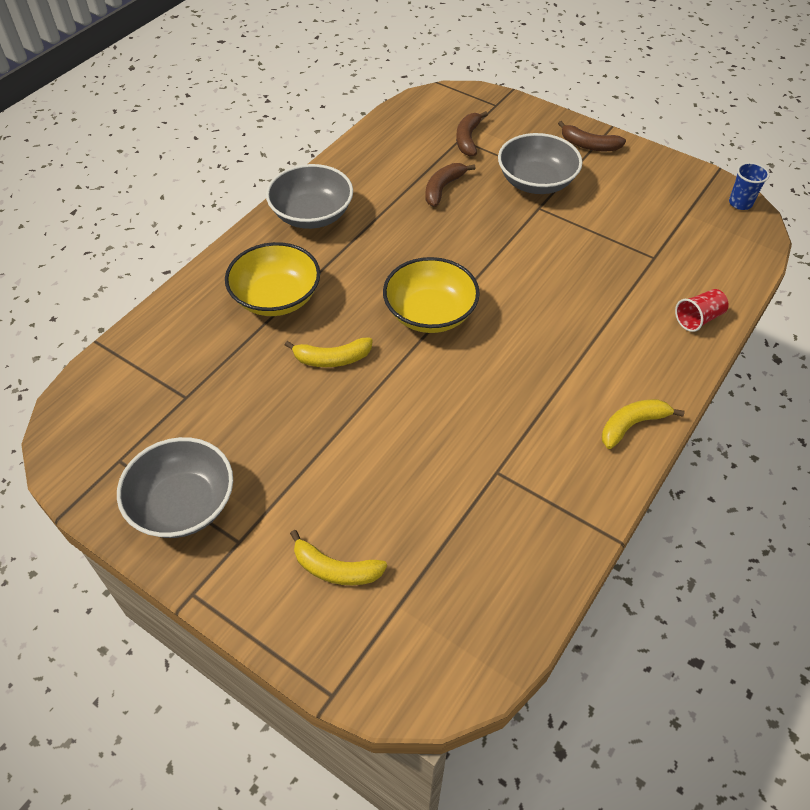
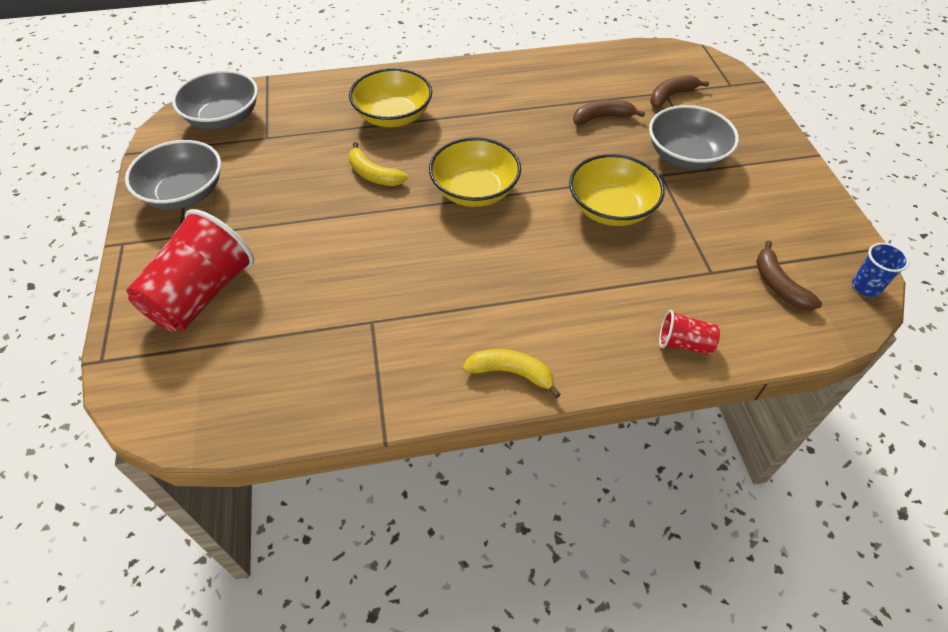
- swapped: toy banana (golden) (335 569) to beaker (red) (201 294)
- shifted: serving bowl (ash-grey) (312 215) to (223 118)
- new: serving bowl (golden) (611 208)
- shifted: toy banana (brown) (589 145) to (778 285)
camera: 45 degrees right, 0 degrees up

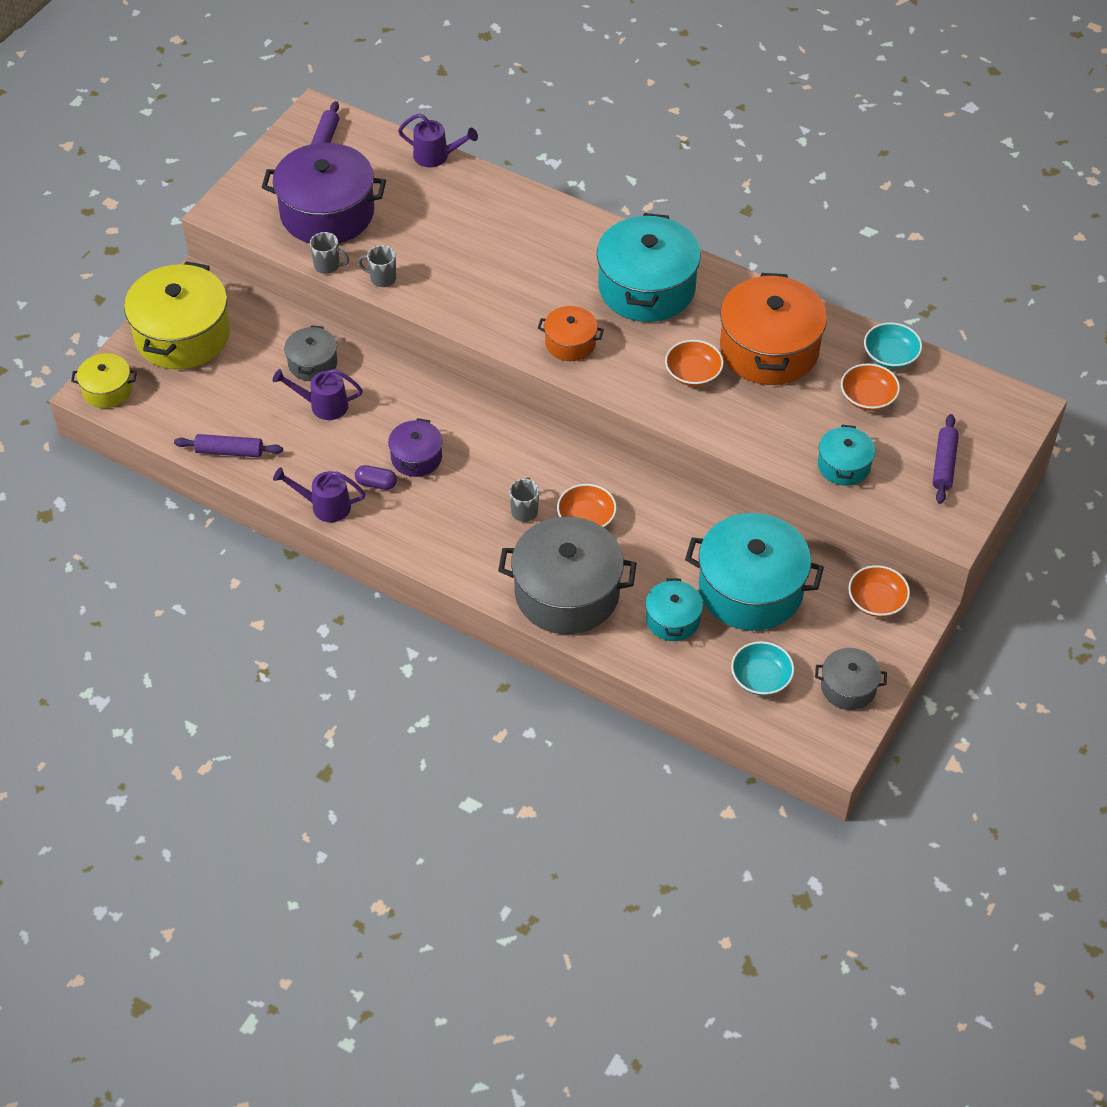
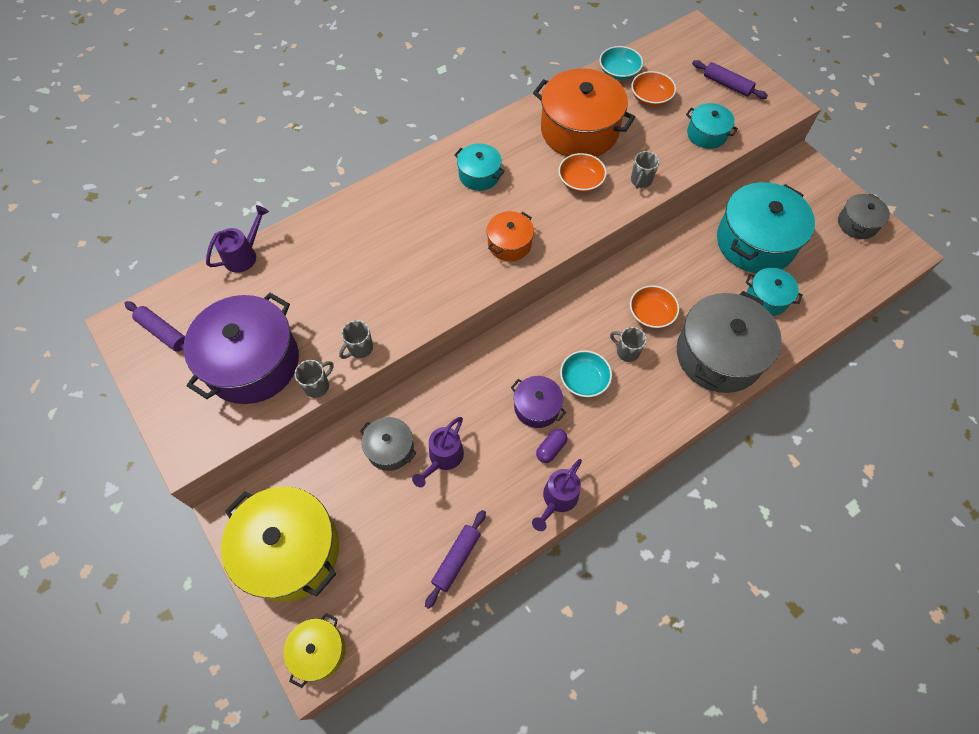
- scaled: pot (aqua) (646 288) = (479 175) x0.51
- shifted: serving bowl (aqua) (761 678) to (584 380)
- new: coffee mug (ash-grey) (640 181)
- gone: serving bowl (bright orange) (876 601)
camera: 65 degrees left, 10 degrees up

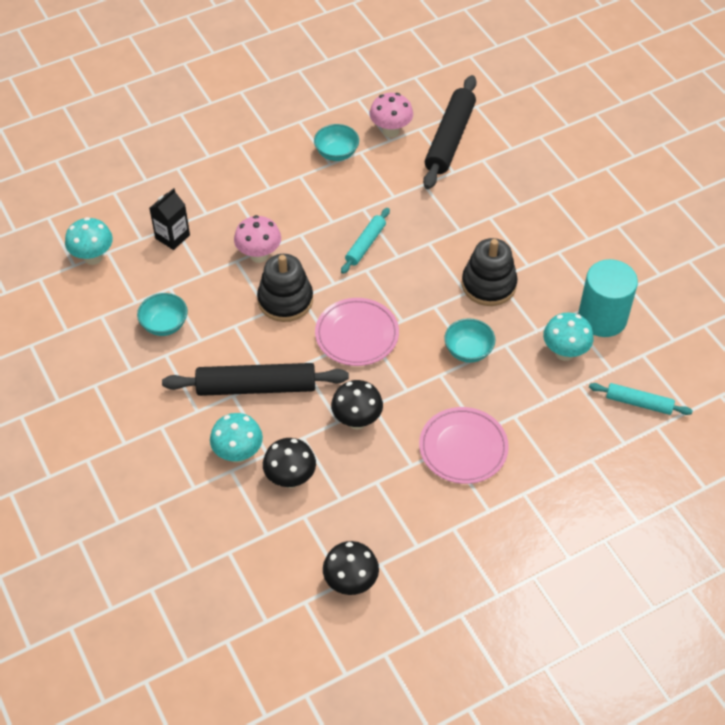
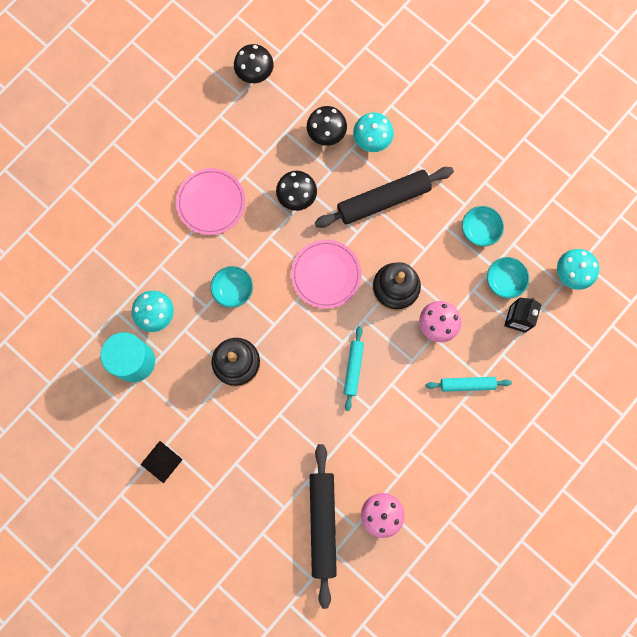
- new: solid pyramid (ebony) (161 462)
- shifted: pastry roller (aqua) (638 403) to (467 384)
- shifted: serving bowl (aqua) (336 153) to (504 281)
camera: 160 degrees right, 25 degrees up

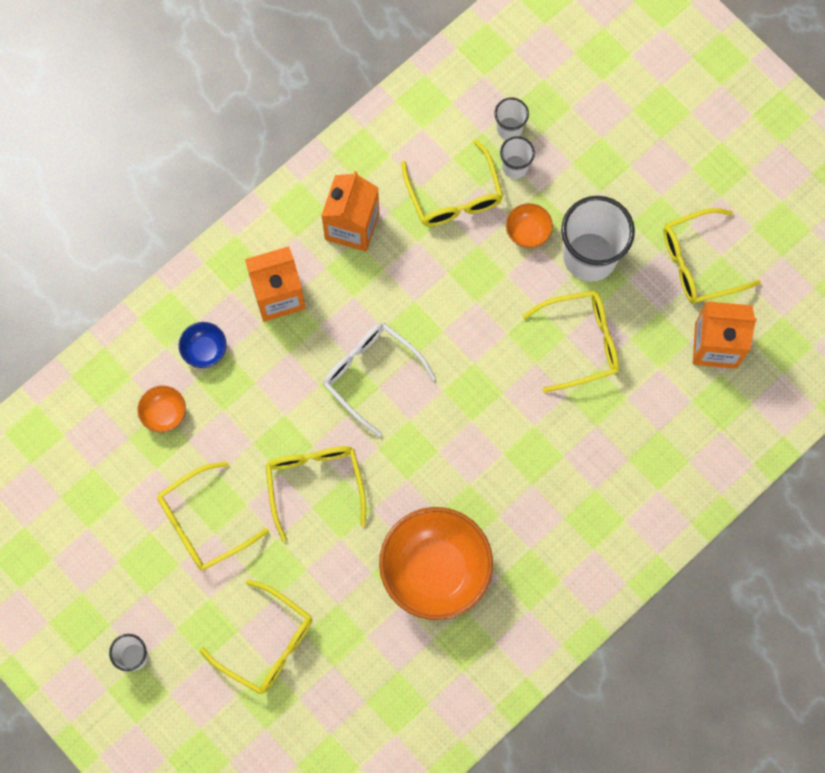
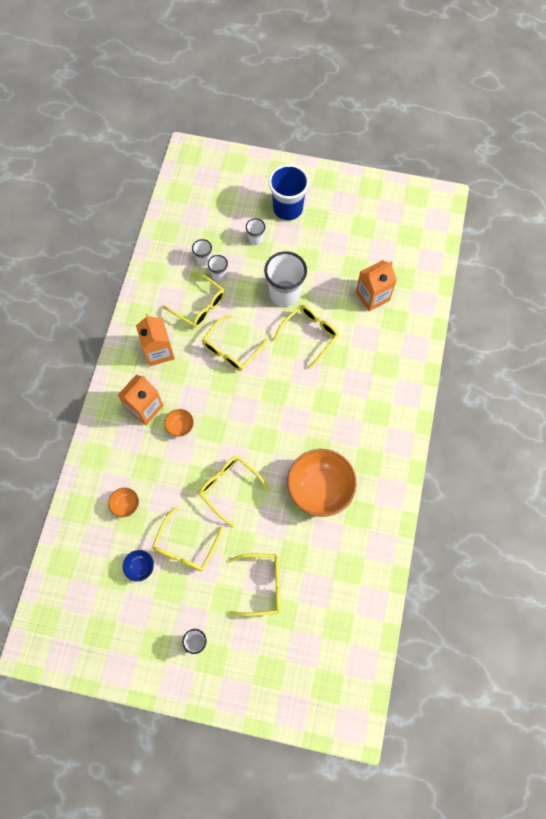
- shifted: serving bowl (blue) (204 350) to (140 567)
- shifted: serving bowl (bright orange) (528 232) to (180 426)
- shifted: glasses (golden) (699 262) to (231 349)
- new: beaker (snow-white) (255 239)
- new: beaker (blue) (288 208)
- gone: glasses (snow-white) (371 374)
camera: 35 degrees left, 5 degrees down

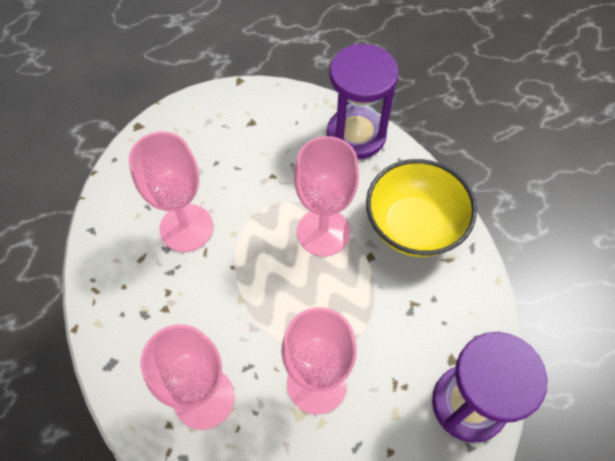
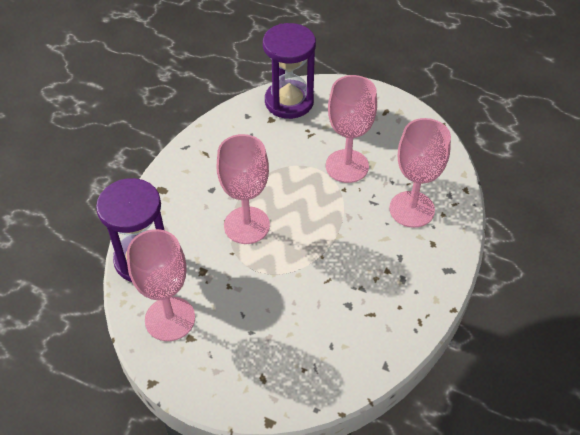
- shifted: wine glass (pink) (186 228) to (170 319)
- gone: serving bowl (golden) (414 226)
camera: 130 degrees left, 10 degrees down

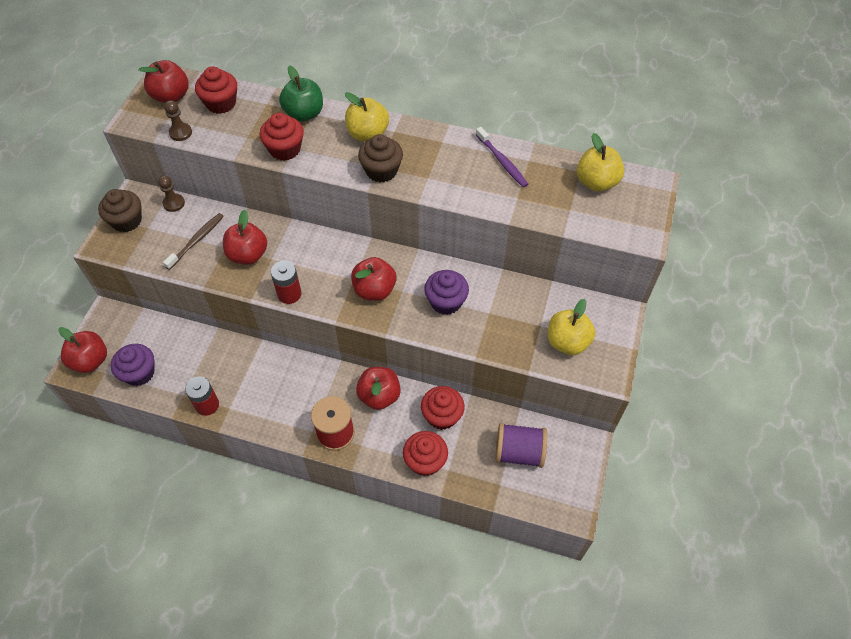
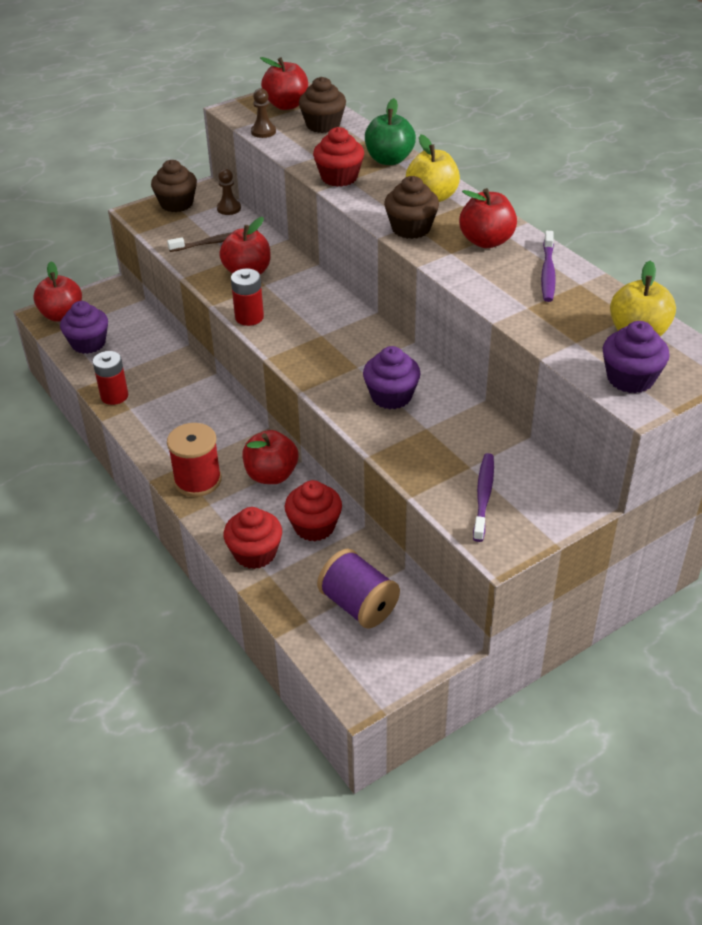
- repainted: muffin (red) (221 103) to muffin (brown) (323 125)
- shifted: apple (red) (374 290) to (486 241)
- swapped: apple (golden) (567 342) to tooth brush (violet) (483 496)
- new: muffin (violet) (630 379)
camera: 40 degrees right, 15 degrees down

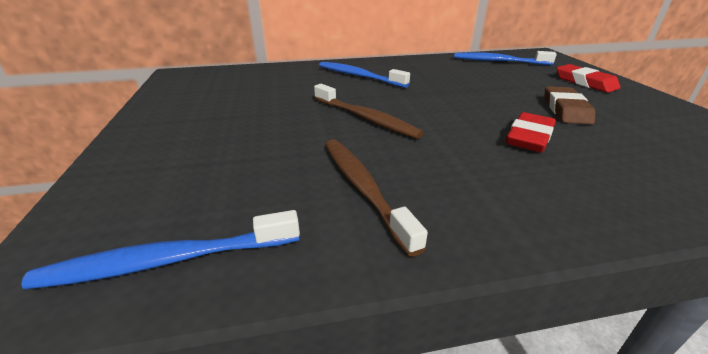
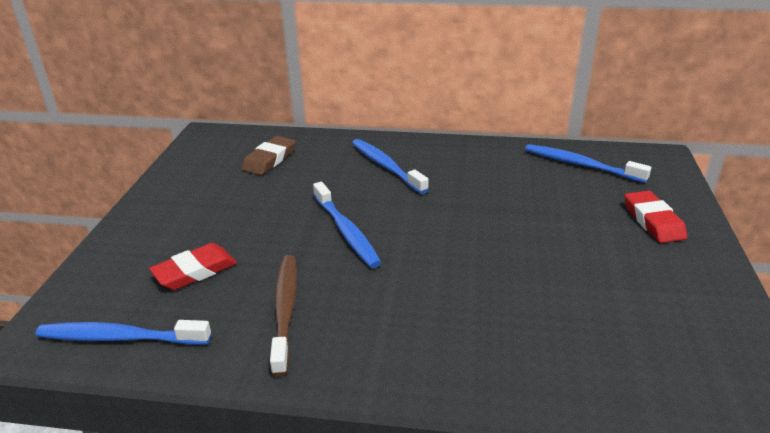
- shifted: pencil eraser (red) (529 137) to (195 271)
- shifted: pencil eraser (brown) (565 110) to (269 159)
- repainted: tooth brush (brown) (366 118) to tooth brush (blue) (346 231)
camera: 20 degrees right, 0 degrees up

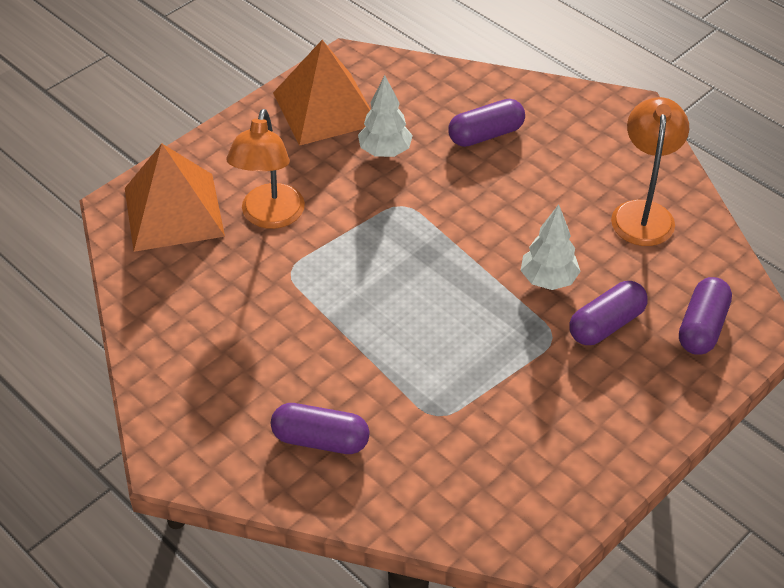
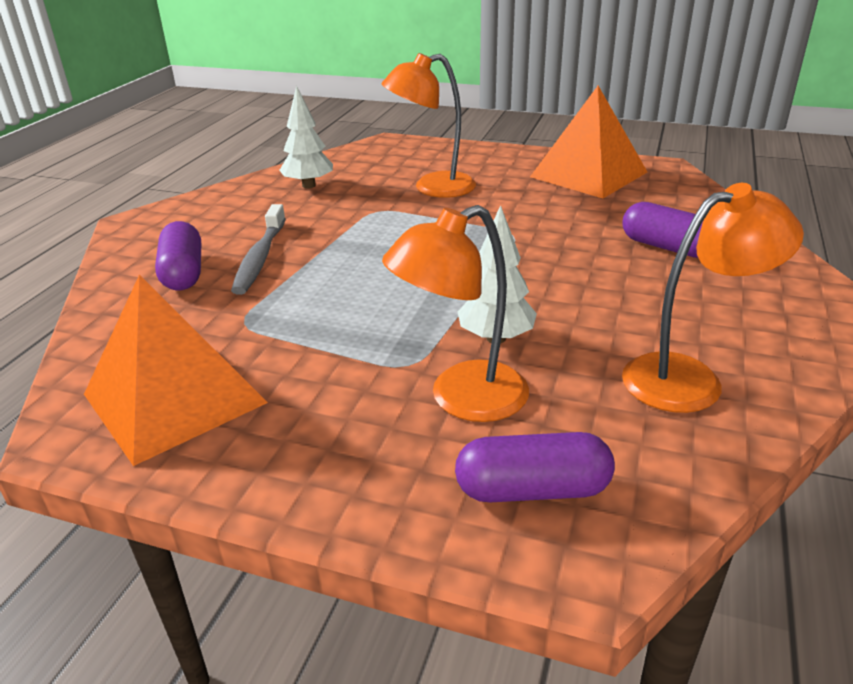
- shifted: solid pyramid (bright orange) (173 211) to (174 398)
- new: tooth brush (ash-grey) (260 258)
- shifted: fir tree (snow-white) (385 151) to (309 185)
- swapped: pill (violet) (606 324) to lamp (bright orange) (462 399)
camera: 65 degrees right, 15 degrees down

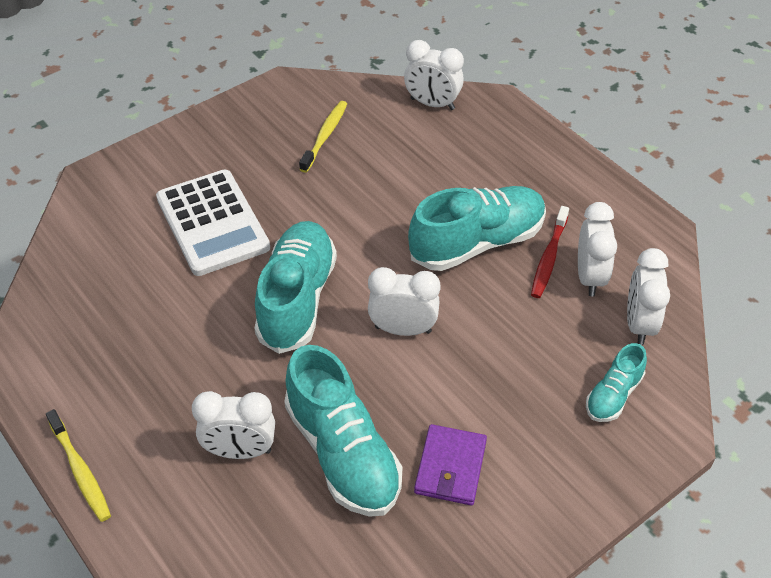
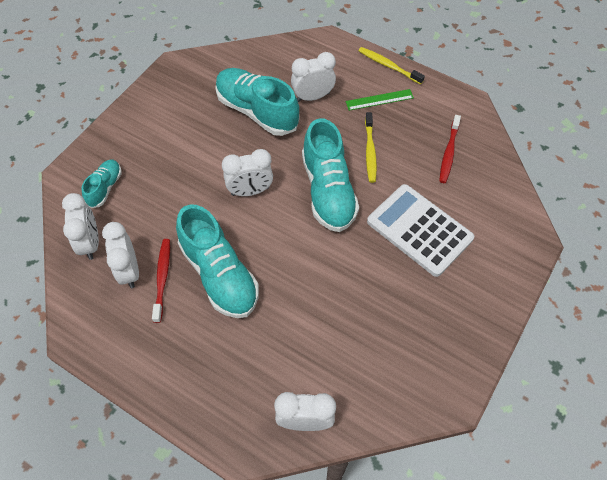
- rotated: sneaker (aqua) (477 243) = (219 274) 75 degrees counterclockwise
- new: ruler (emerald) (379 100)
- shifted: tooth brush (golden) (325 136) to (370 151)
- new: tooth brush (red) (448 153)
- gone: billfold (violet) (450 467)
camera: 160 degrees right, 10 degrees up

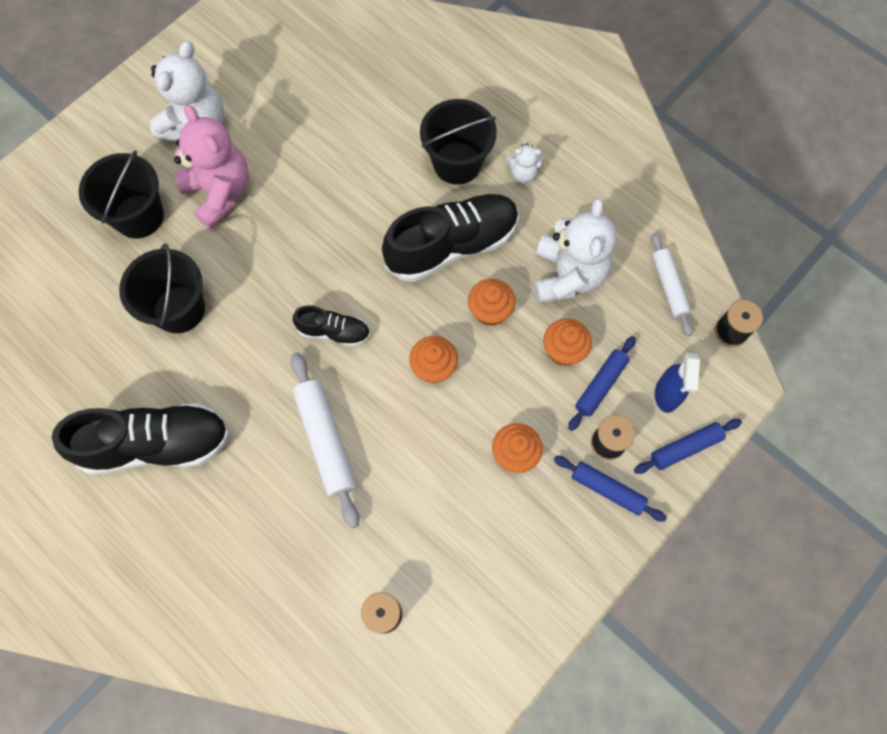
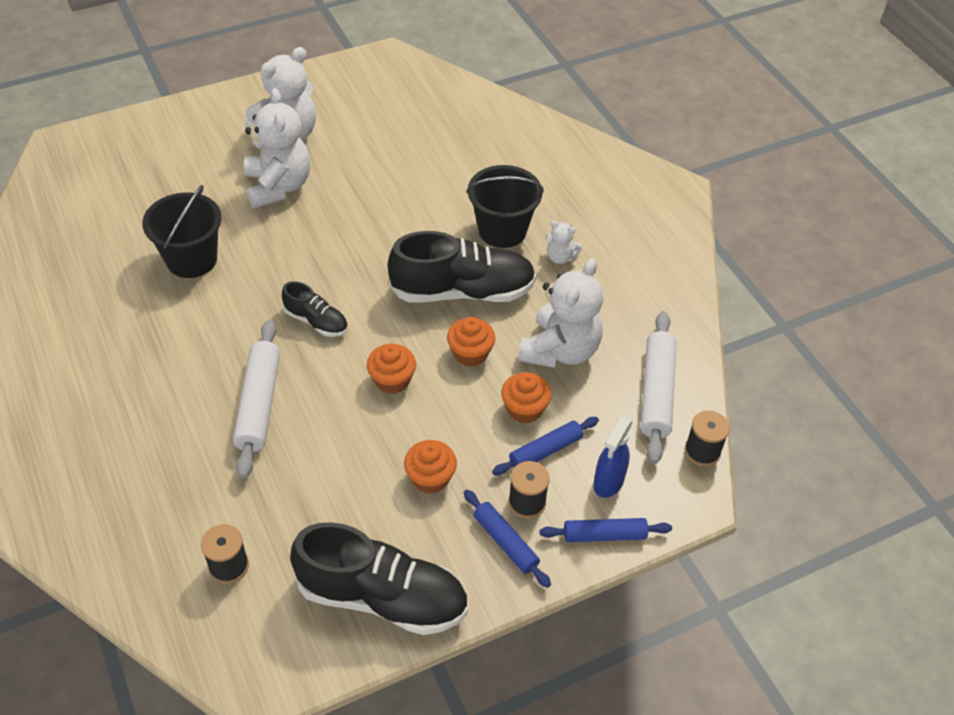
- repainted: stuffed bear (pink) (219 192) to stuffed bear (snow-white) (278 186)
- shifted: sneaker (ebony) (156 444) to (382 597)
- scaled: pastry roller (snow-white) (669 287) = (657 393) x1.55
- gone: sand bucket (ebony) (139 216)
camera: 20 degrees right, 20 degrees down

